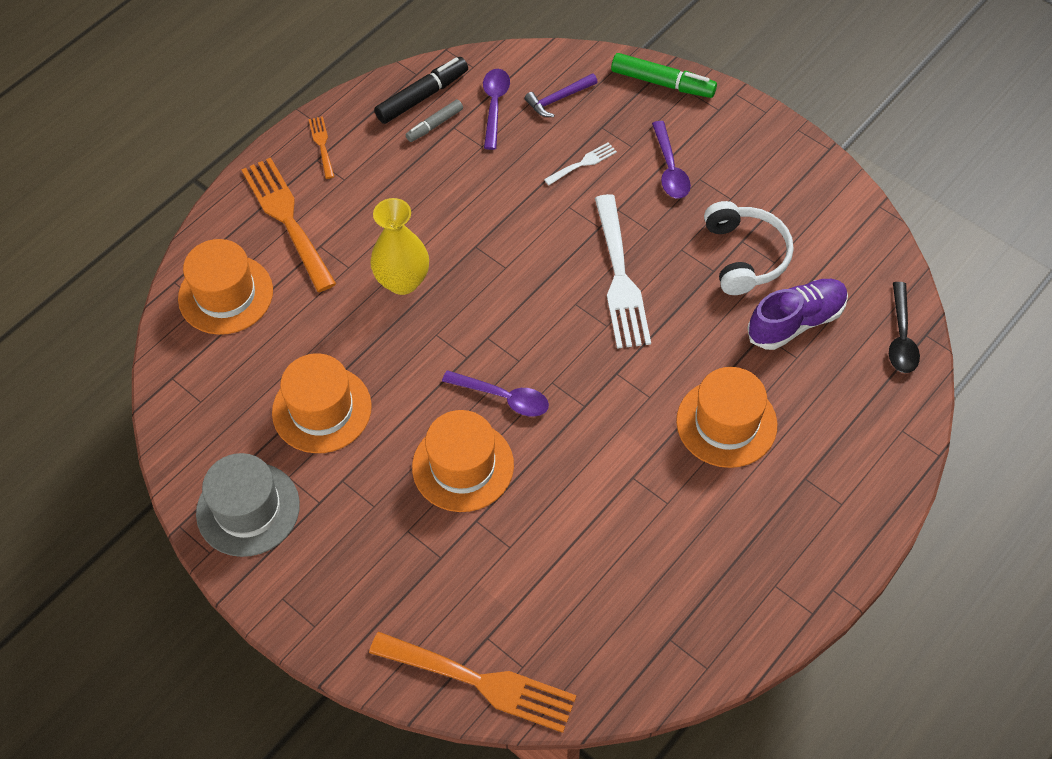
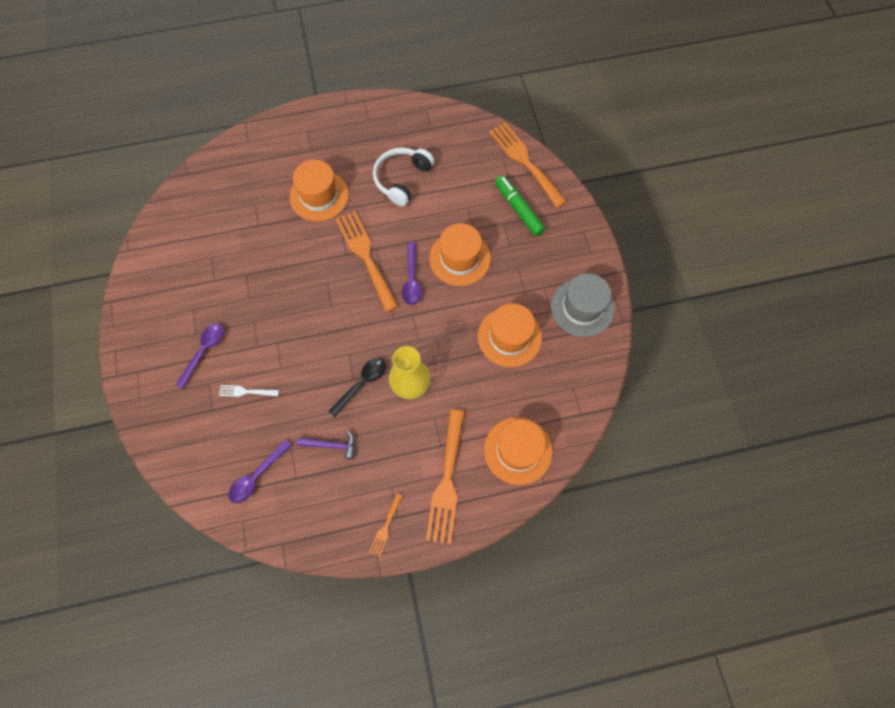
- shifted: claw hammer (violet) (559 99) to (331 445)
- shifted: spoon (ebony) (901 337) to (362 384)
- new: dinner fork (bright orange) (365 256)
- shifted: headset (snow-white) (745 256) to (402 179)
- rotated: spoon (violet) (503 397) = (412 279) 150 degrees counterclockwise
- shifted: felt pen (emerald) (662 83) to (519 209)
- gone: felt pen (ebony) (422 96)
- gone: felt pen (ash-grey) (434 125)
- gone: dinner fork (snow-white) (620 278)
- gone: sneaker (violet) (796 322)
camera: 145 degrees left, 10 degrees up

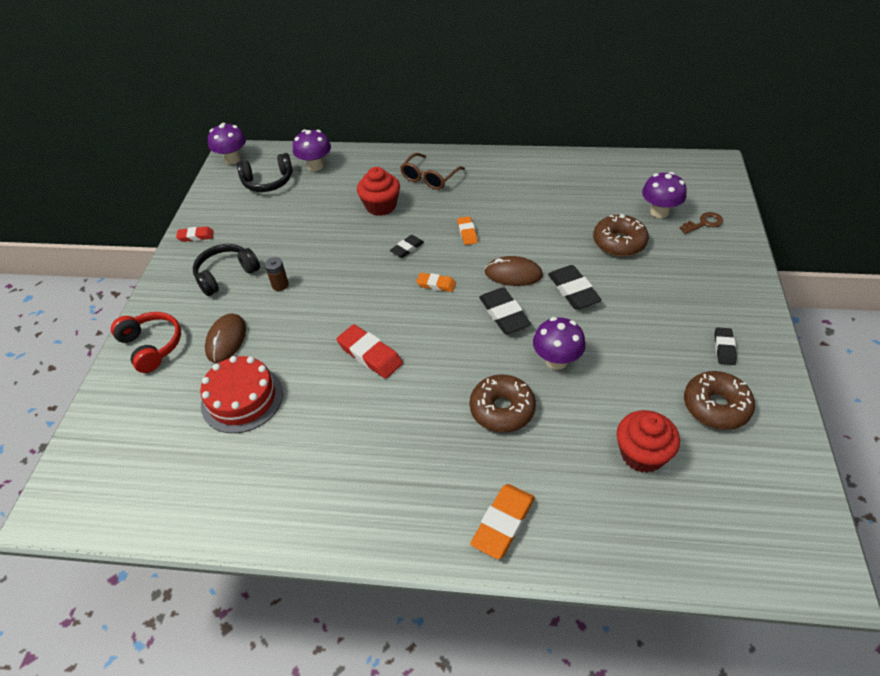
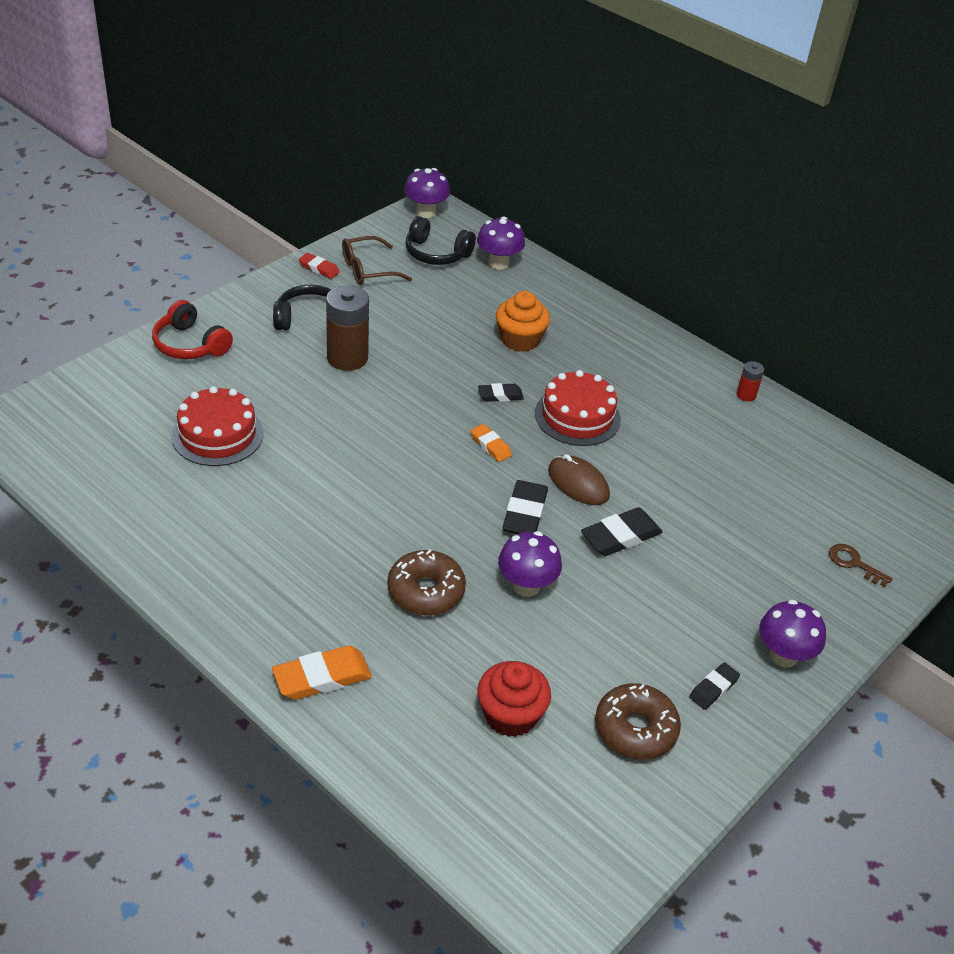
- rotated: headset (red) (152 346) = (190 344) 135 degrees clockwise
- scaled: AA battery (brown) (280 285) = (347 358) x2.06
- shifted: glasses (brown) (430 178) to (368 269)
- repainted: muffin (red) (381 206) to muffin (bright orange) (520 340)
- swapped: pencil eraser (bright orange) (467 233) to cake (red) (577 416)
- rotated: pencil eraser (ebony) (573 291) = (620 536) 45 degrees clockwise
- new: AA battery (red) (746 395)
- shifted: toadstool (violet) (659 212) to (783 656)
- rotated: door key (brown) (704 223) = (854 563) 150 degrees counterclockwise
- gone: computer mouse (brown) (226 340)
- gone: pencil eraser (red) (370 355)
- gone: glazed donut (brown) (619 242)
camera: 30 degrees right, 5 degrees down

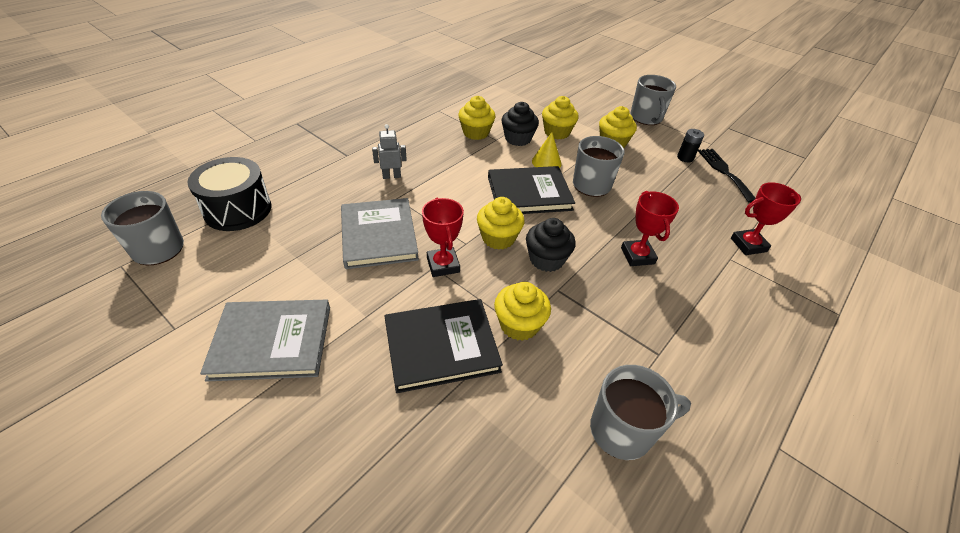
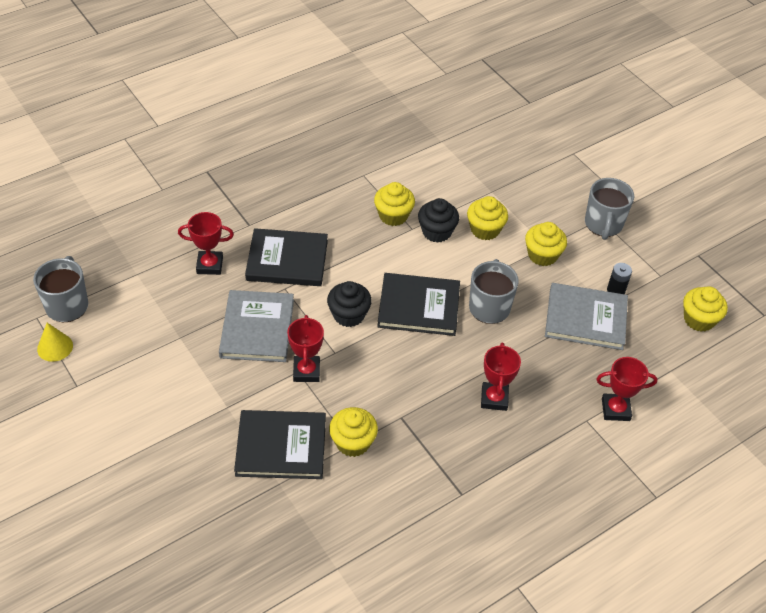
- shifted: cone (golden) (546 162) to (55 347)
- new: award cup (red) (210 265)
- swapped: robot figure (ash-grey) (391 176) to book (ebony) (287 260)
- shifted: muffin (ebony) (546 259) to (349 315)
- shifted: book (ash-grey) (272 342) to (585 319)
- shifted: muffin (golden) (498 238) to (699 319)
- gone: toy drum (ebony) (238 209)
- gone: coffee mug (ash-grey) (623 430)
- gone: dinner fork (ebony) (724 172)
camera: 15 degrees right, 5 degrees up

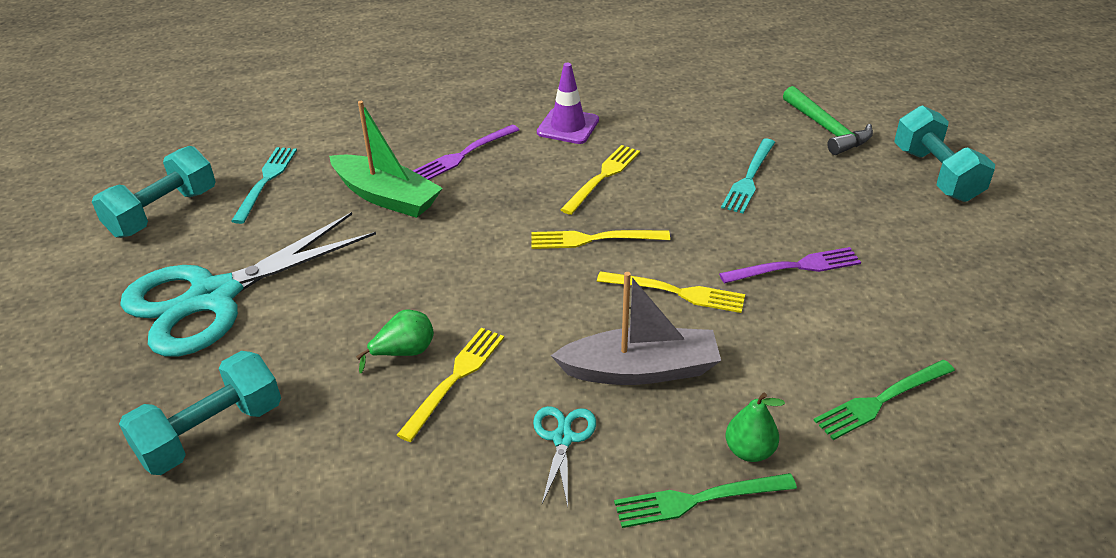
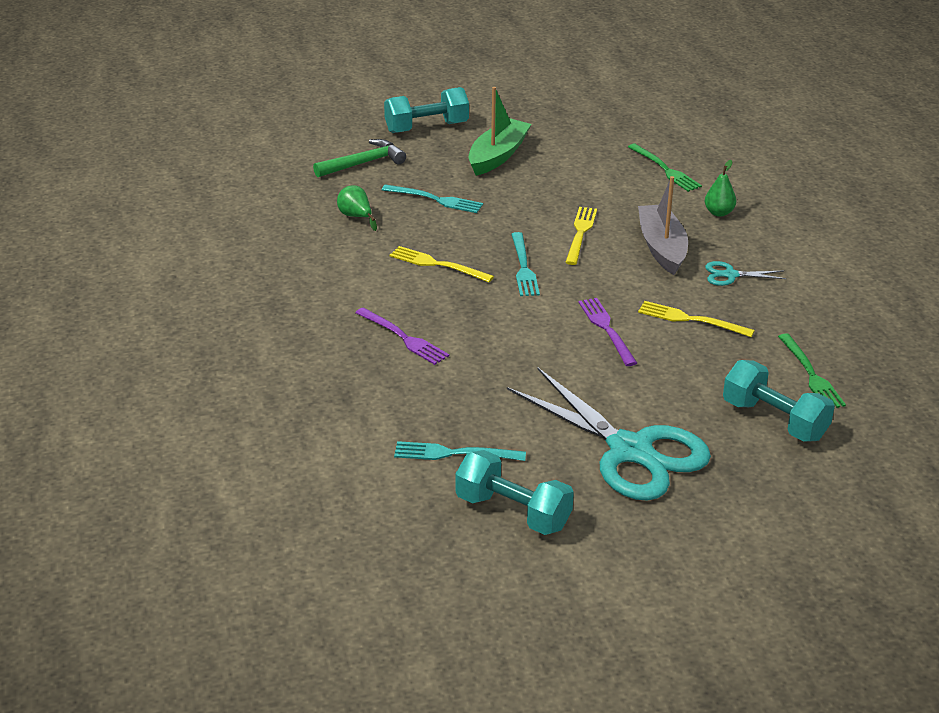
- shifted: toy pear (emerald) (404 352) to (356 217)
- shifted: sailboat (emerald) (386 197) to (498 156)
- repainted: dinner fork (golden) (592 239) to dinner fork (aqua) (524 268)
- shifted: dinner fork (violet) (796 266) to (606 329)
- shifted: dinner fork (emerald) (696 500) to (811 375)
- gone: traffic cone (violet) (568 126)
camera: 95 degrees left, 5 degrees down

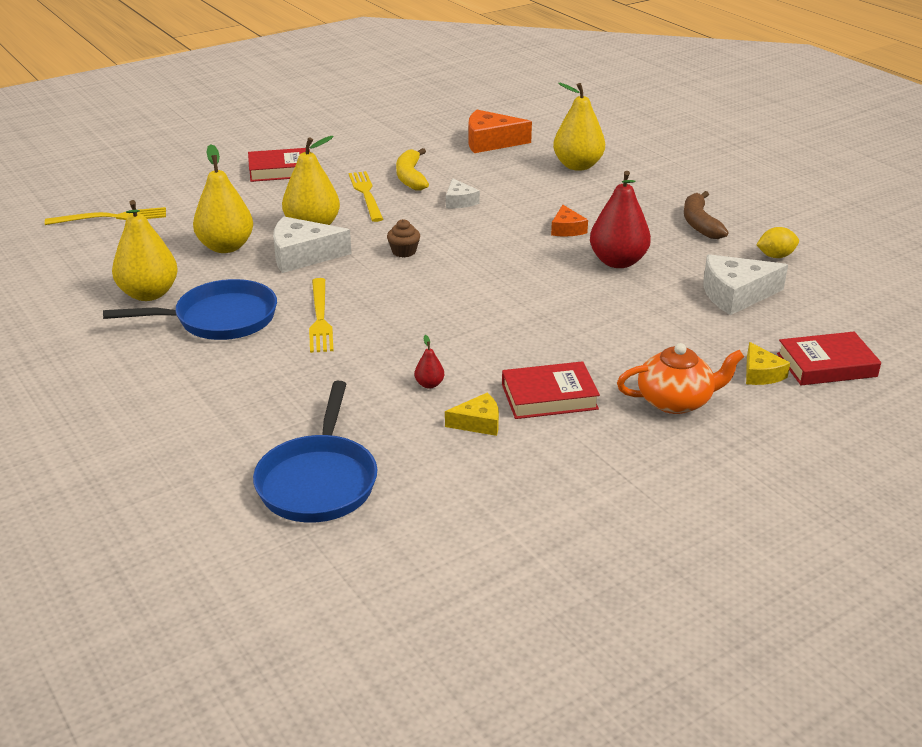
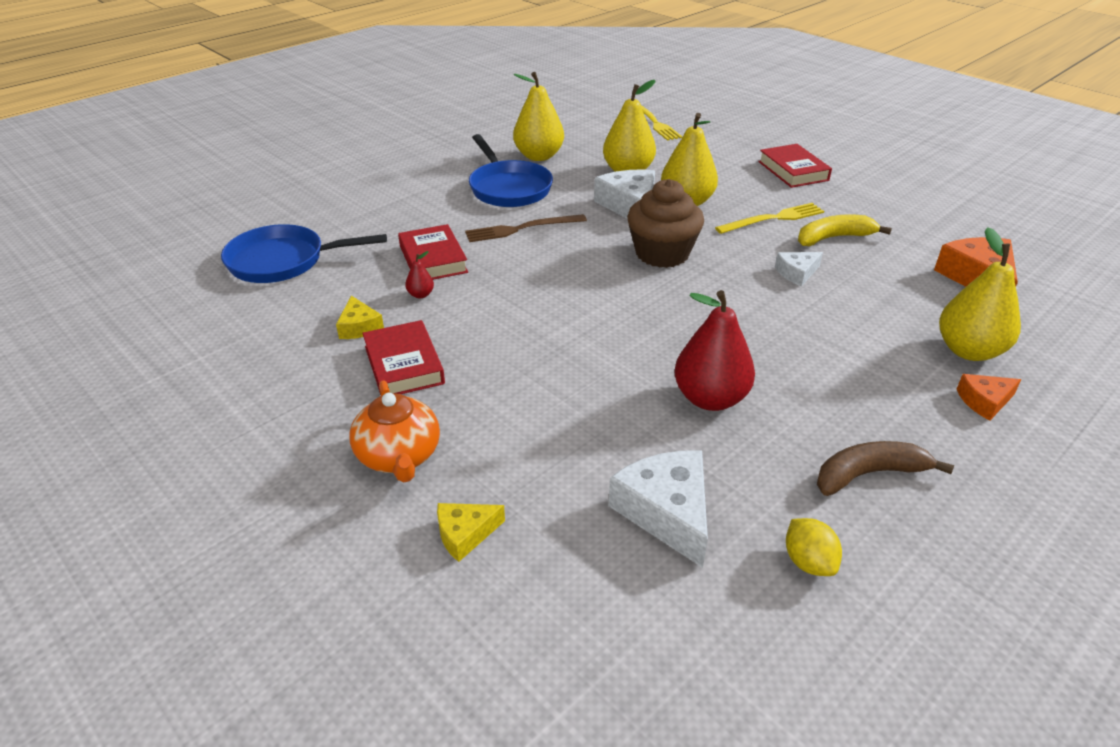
- shifted: book (red) (826 365) to (433 259)
- repainted: dinner fork (golden) (320 318) to dinner fork (brown) (521 229)
- scaled: muffin (brown) (404 251) = (662 254) x2.16
- shifted: piece of cheese (bright orange) (567 229) to (984 401)
camera: 80 degrees right, 5 degrees up

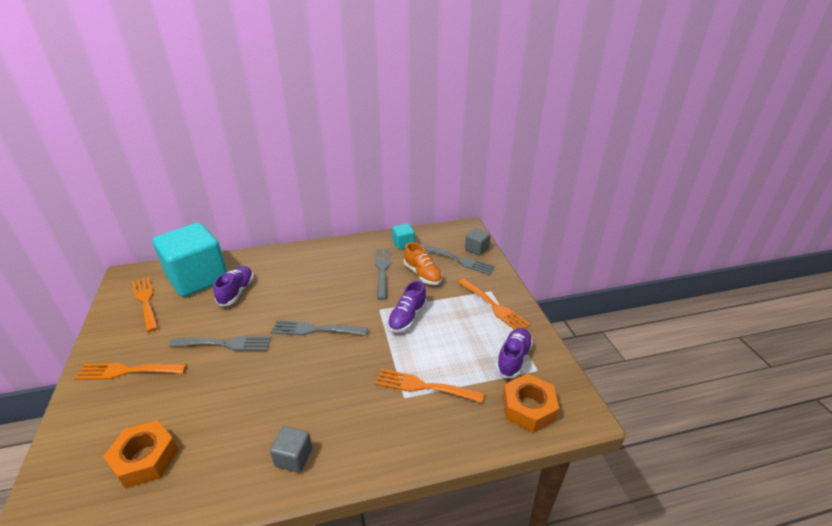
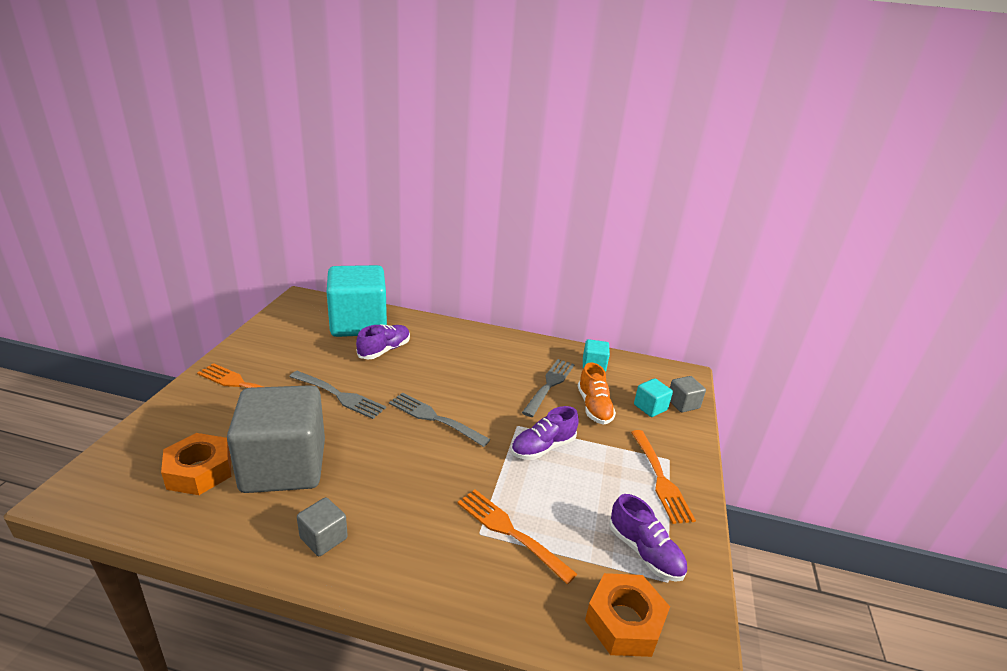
- new: solid cube (ash-grey) (284 466)
- rotated: sneaker (violet) (513 358) = (644 552) 90 degrees clockwise
- swapped: dinner fork (ash-grey) (458 260) to solid cube (aqua) (650 407)
- gone: dinner fork (bright orange) (146 301)
camera: 25 degrees right, 5 degrees down

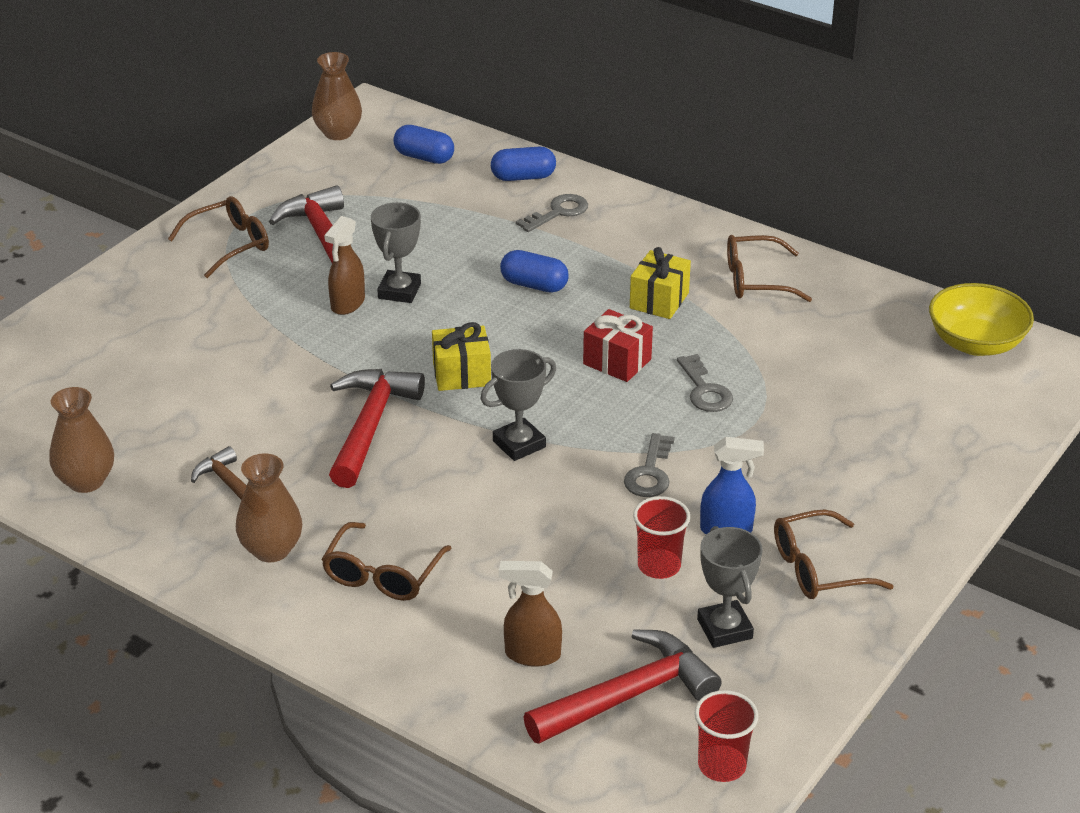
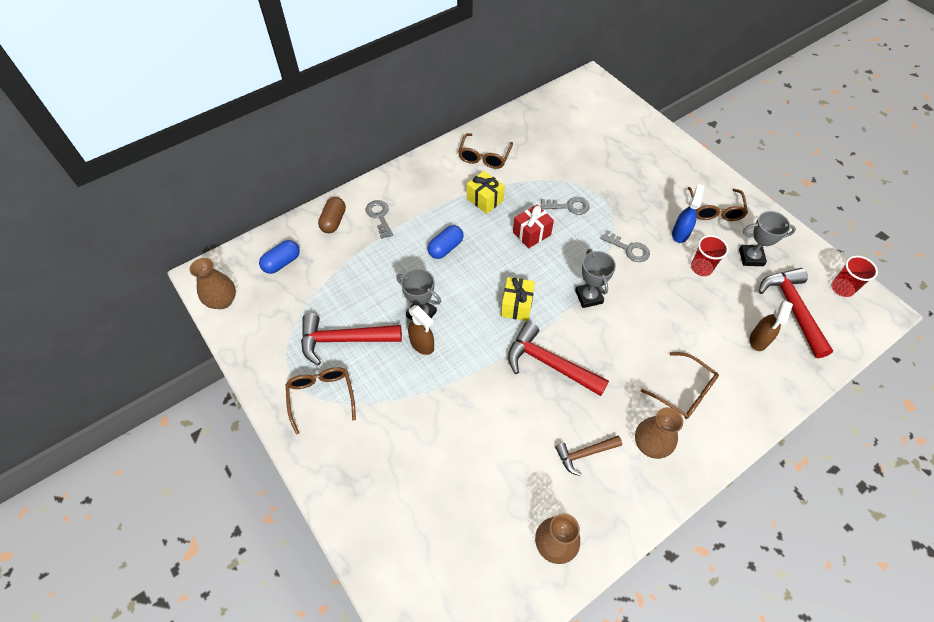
- repainted: pill (blue) (523 177) to pill (brown) (333 221)
- gone: serving bowl (golden) (976 343)
camera: 70 degrees left, 20 degrees up

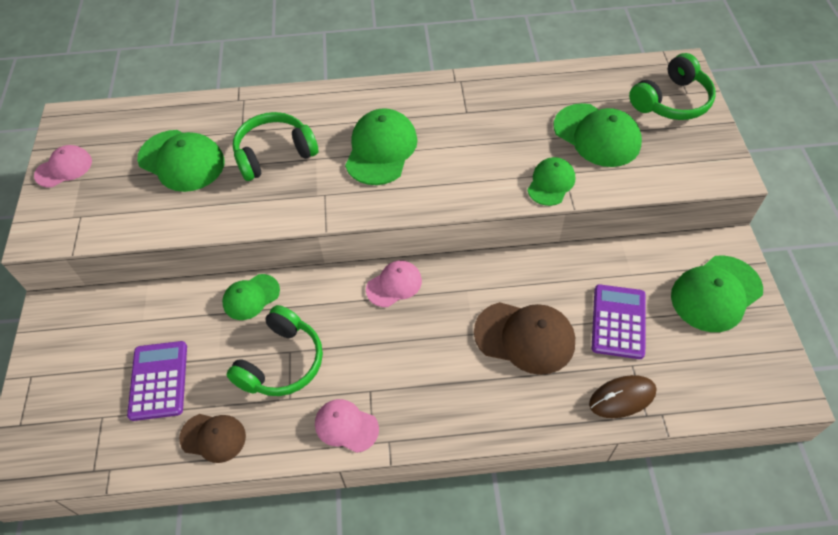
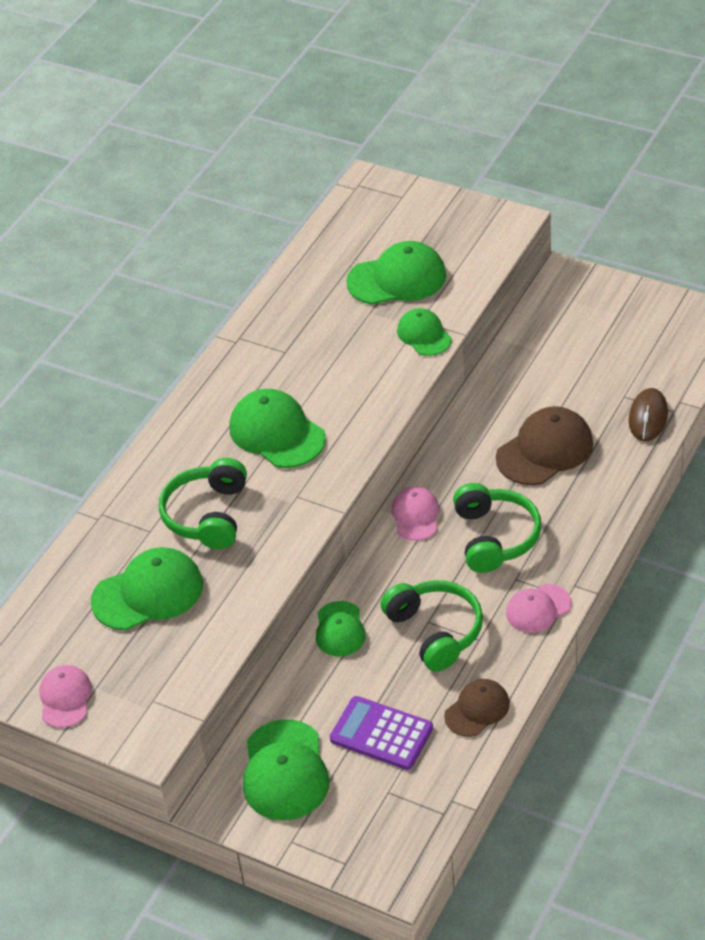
- shifted: baseball cap (emerald) (716 293) to (285 771)
- shifted: headset (emerald) (671 101) to (495 537)
- gone: pocket calculator (violet) (618 321)
camera: 55 degrees left, 10 degrees down

